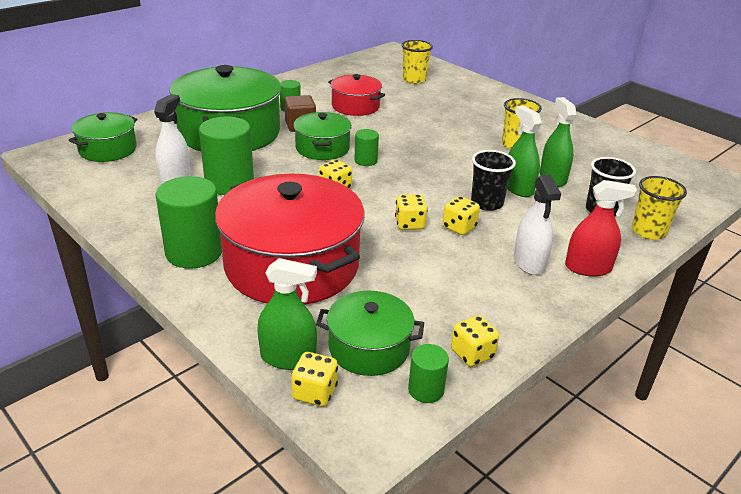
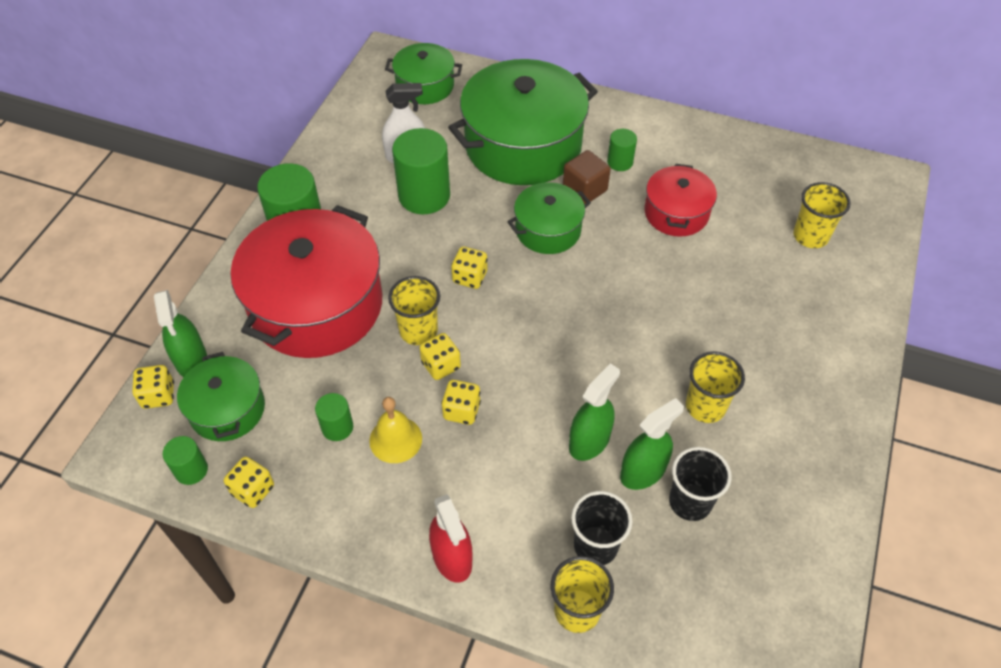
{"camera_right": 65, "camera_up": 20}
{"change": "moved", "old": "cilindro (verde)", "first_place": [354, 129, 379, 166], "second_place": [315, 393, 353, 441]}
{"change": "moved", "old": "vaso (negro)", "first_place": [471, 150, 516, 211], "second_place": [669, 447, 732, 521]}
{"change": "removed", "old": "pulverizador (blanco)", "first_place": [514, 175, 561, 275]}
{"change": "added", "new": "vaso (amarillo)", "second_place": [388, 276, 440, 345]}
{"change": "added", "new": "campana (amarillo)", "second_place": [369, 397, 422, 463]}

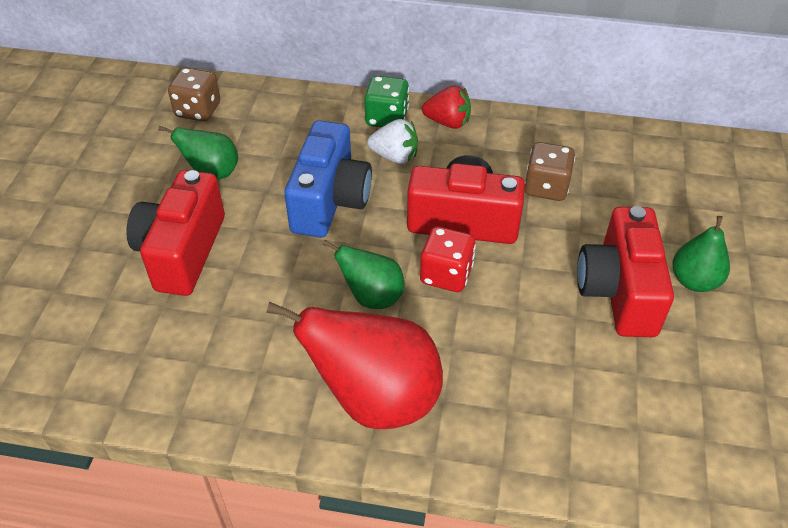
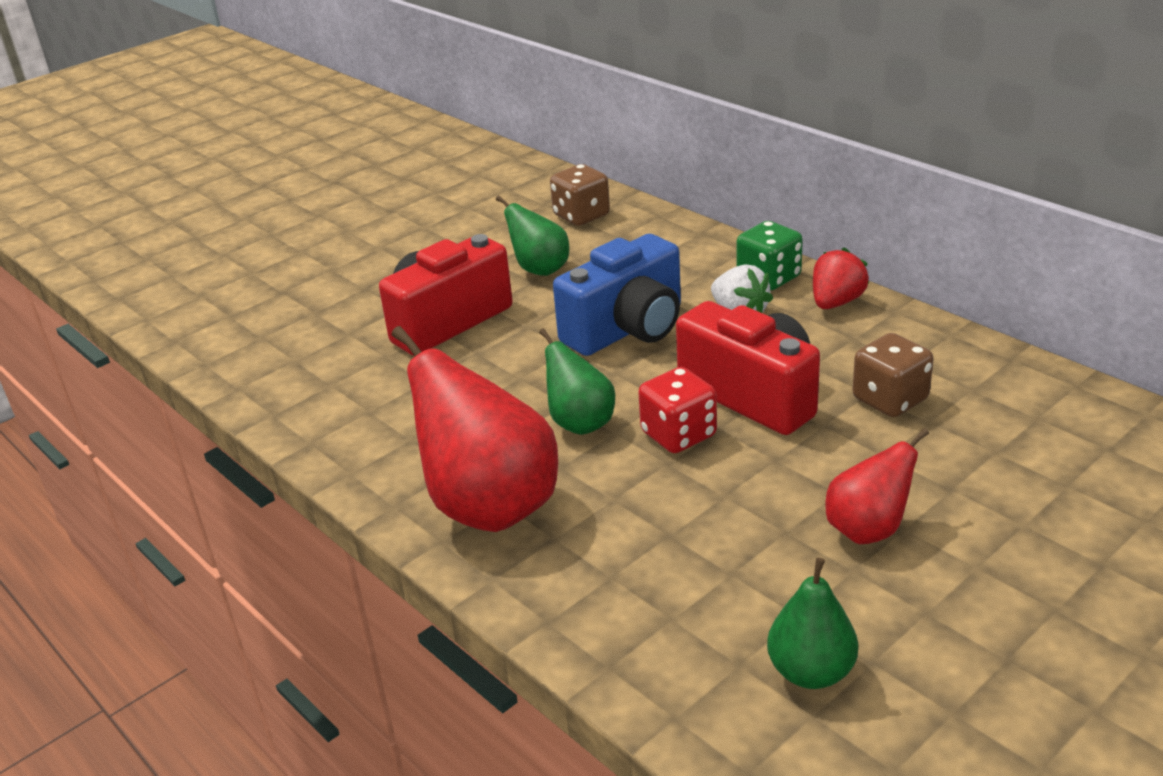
{"camera_right": 40, "camera_up": -15}
{"change": "turned", "old": "fresa (rojo)", "first_place": [422, 86, 471, 129], "second_place": [813, 247, 869, 309], "degrees": -105}
{"change": "replaced", "old": "cámara (rojo)", "new": "pera (rojo)", "first_place": [577, 206, 674, 337], "second_place": [825, 428, 929, 544]}
{"change": "moved", "old": "pera (verde)", "first_place": [673, 216, 730, 292], "second_place": [767, 558, 858, 689]}

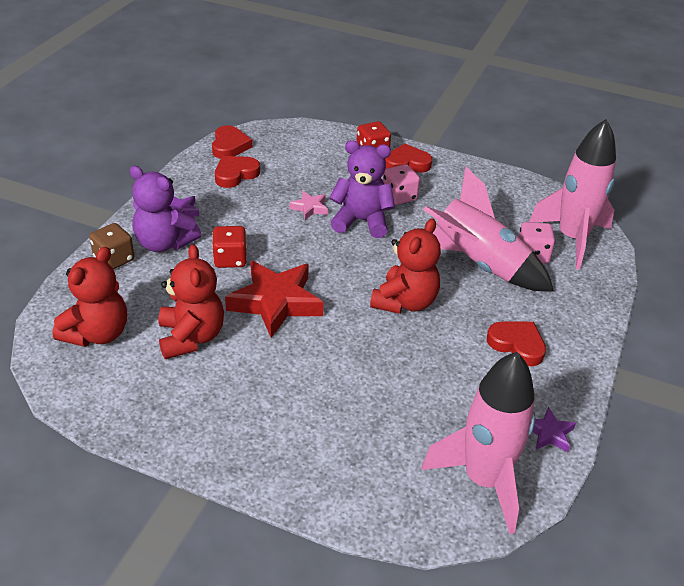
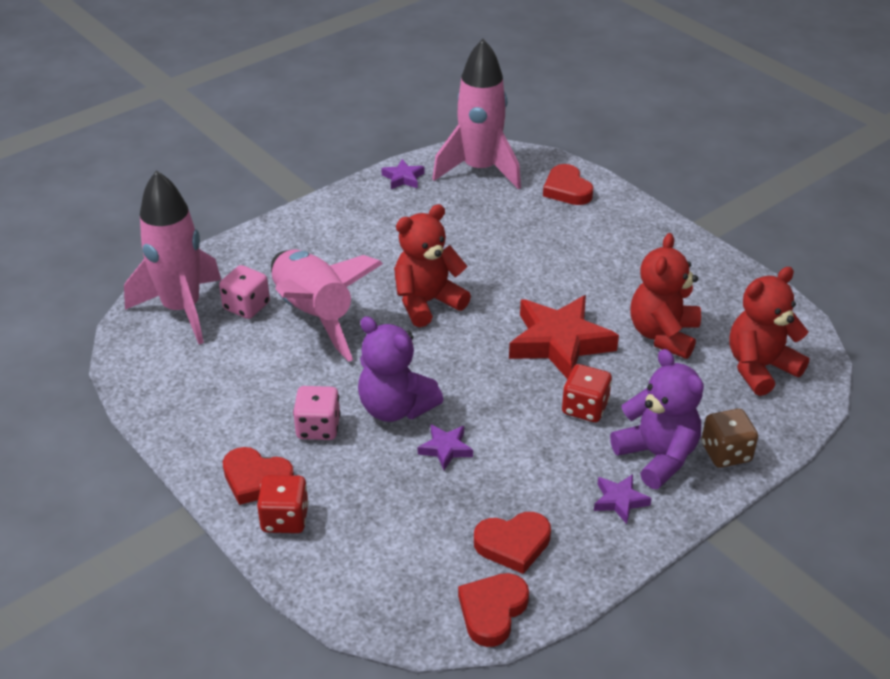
{"camera_right": -150, "camera_up": 0}
{"change": "recoloured", "old": "estrella (rosa)", "new": "estrella (morado)", "first_place": [289, 191, 328, 220], "second_place": [418, 424, 473, 470]}
{"change": "moved", "old": "corazón (rojo)", "first_place": [487, 322, 546, 366], "second_place": [543, 164, 593, 205]}

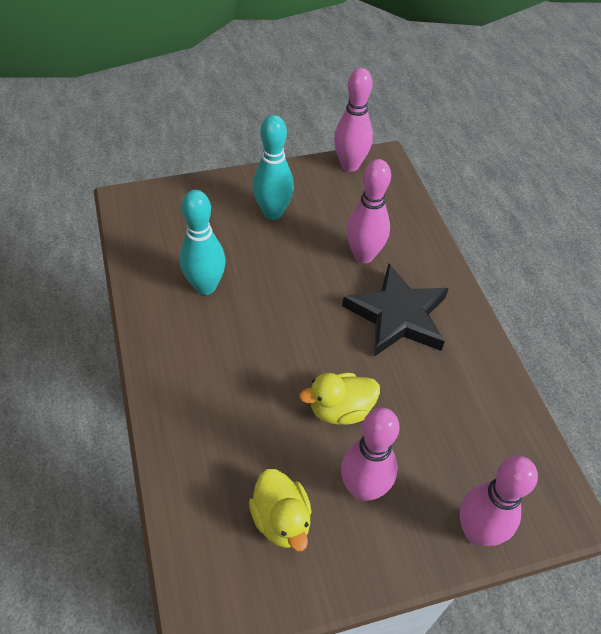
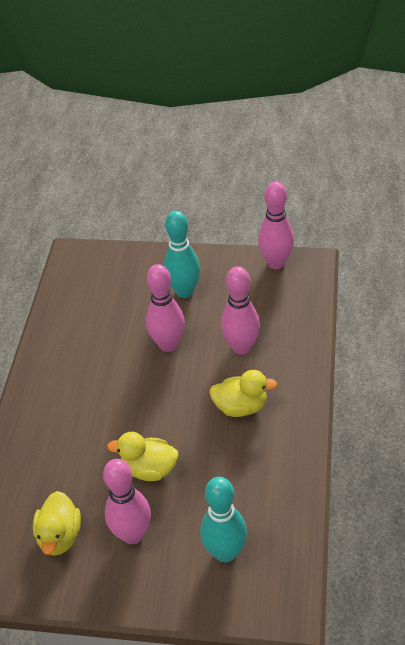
{"camera_right": 30, "camera_up": -5}
{"change": "moved", "old": "bolo (turquesa)", "first_place": [180, 190, 226, 295], "second_place": [200, 477, 247, 563]}
{"change": "replaced", "old": "estrella (negro)", "new": "pato (amarillo)", "first_place": [342, 263, 449, 357], "second_place": [209, 370, 277, 417]}
{"change": "moved", "old": "bolo (rosa)", "first_place": [460, 456, 538, 546], "second_place": [146, 264, 185, 352]}

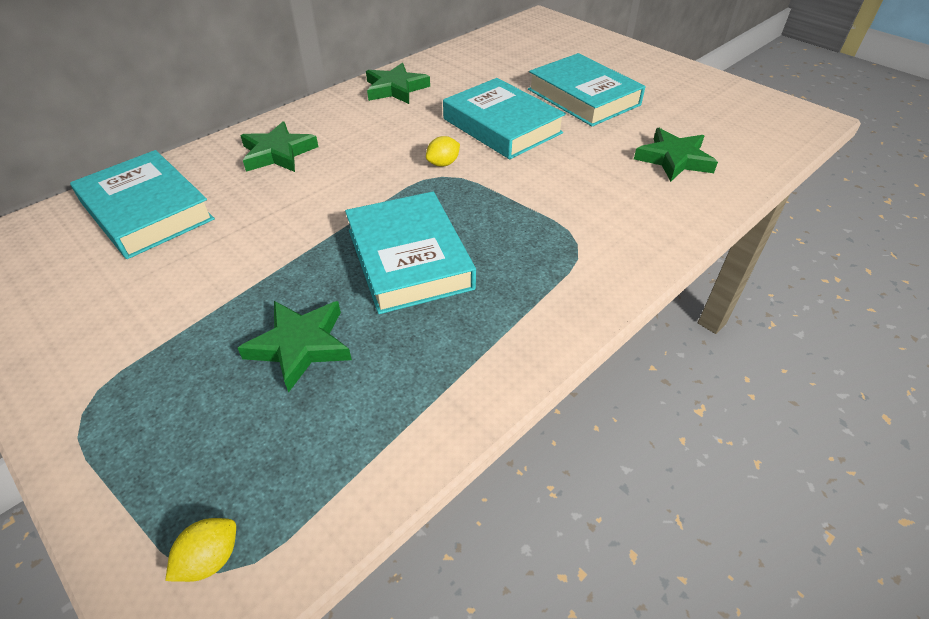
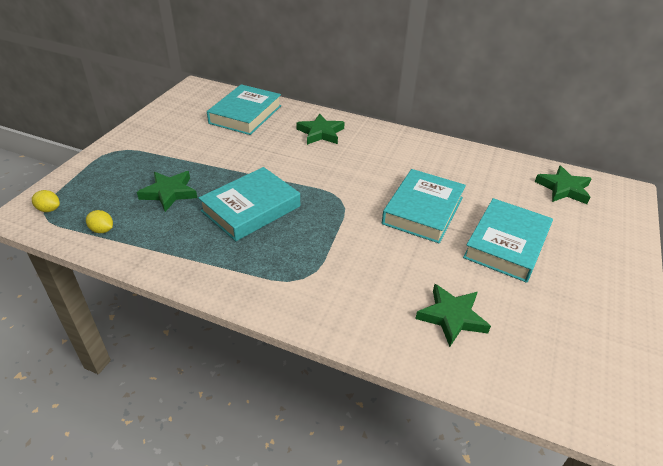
{"camera_right": 65, "camera_up": -5}
{"change": "moved", "old": "estrella (verde)", "first_place": [366, 63, 430, 104], "second_place": [535, 165, 592, 204]}
{"change": "moved", "old": "limón (amarillo)", "first_place": [426, 136, 460, 167], "second_place": [86, 210, 113, 233]}

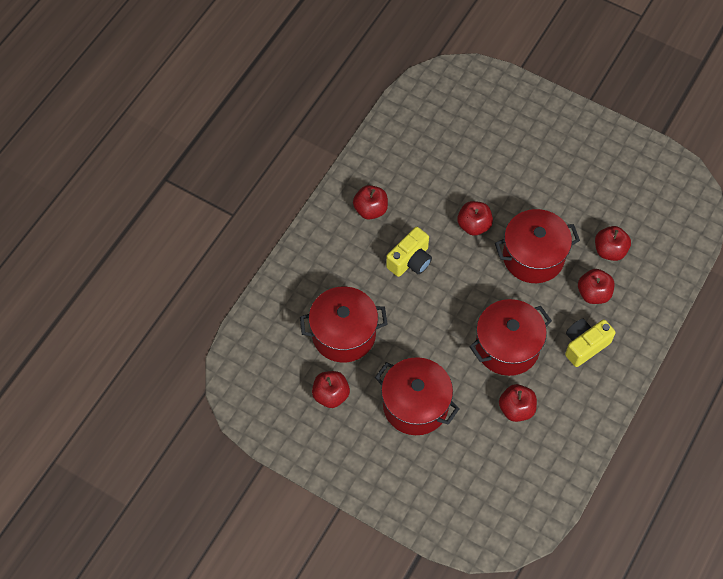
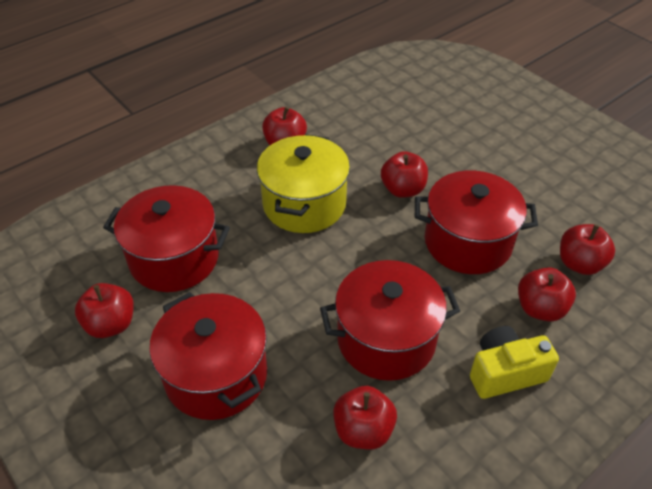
{"camera_right": 20, "camera_up": -15}
{"change": "replaced", "old": "cámara (amarillo)", "new": "olla (amarillo)", "first_place": [386, 227, 432, 277], "second_place": [257, 134, 350, 233]}

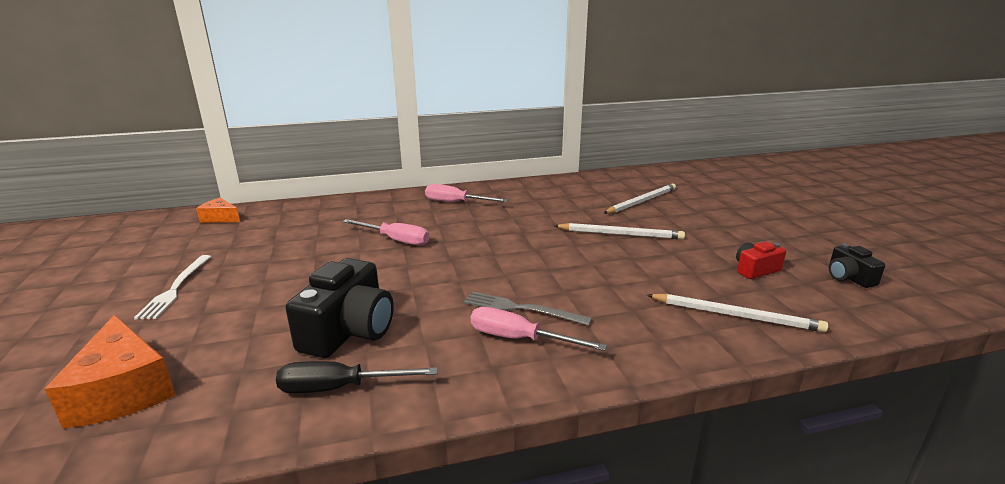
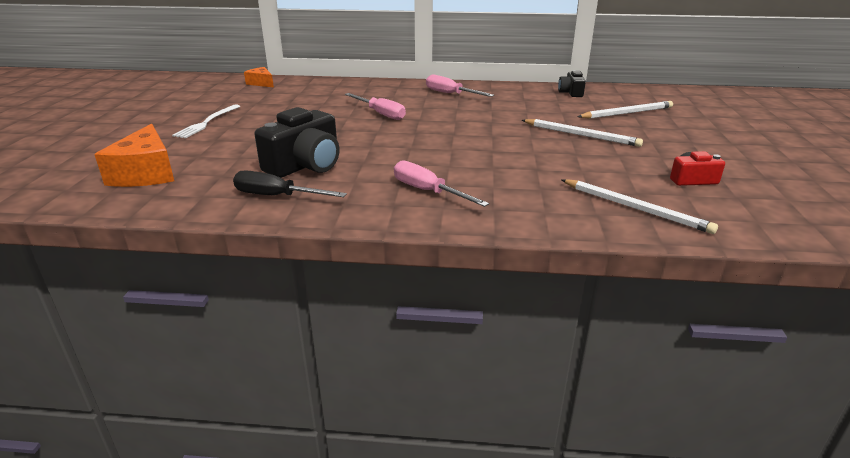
{"camera_right": 20, "camera_up": 5}
{"change": "moved", "old": "cámara (negro)", "first_place": [829, 243, 885, 288], "second_place": [558, 70, 586, 97]}
{"change": "removed", "old": "tenedor (gris)", "first_place": [464, 291, 592, 326]}

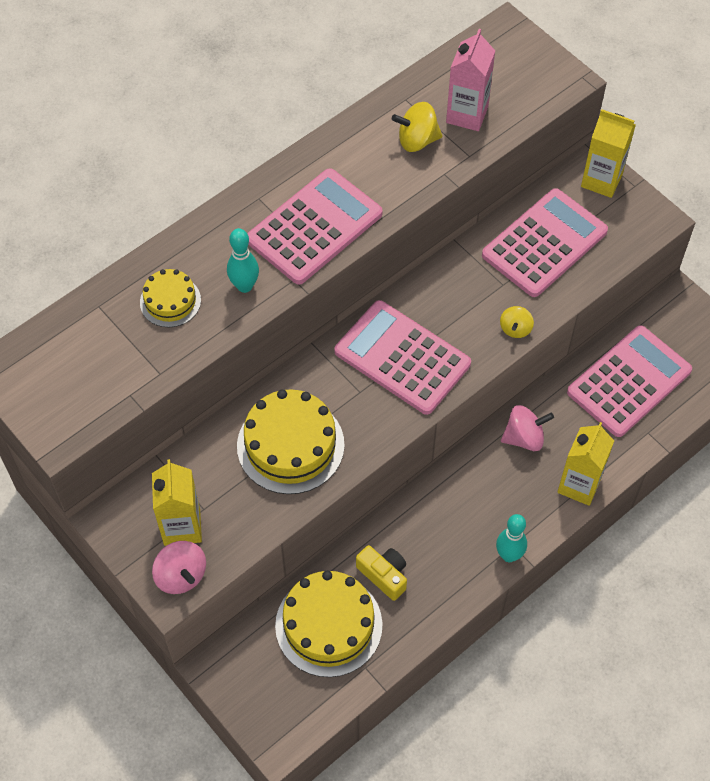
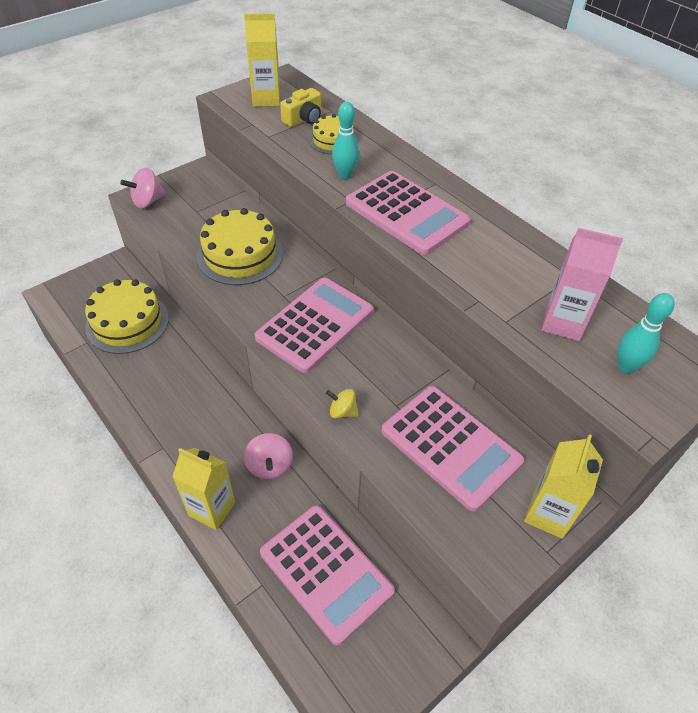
{"camera_right": 90, "camera_up": -10}
{"change": "removed", "old": "peonza (amarillo)", "first_place": [392, 102, 443, 152]}
{"change": "moved", "old": "cartón de leche (amarillo)", "first_place": [152, 459, 202, 546], "second_place": [244, 13, 280, 107]}
{"change": "moved", "old": "bolo (turquesa)", "first_place": [496, 514, 527, 562], "second_place": [618, 293, 675, 373]}
{"change": "moved", "old": "cámara (amarillo)", "first_place": [356, 545, 407, 601], "second_place": [280, 88, 321, 127]}

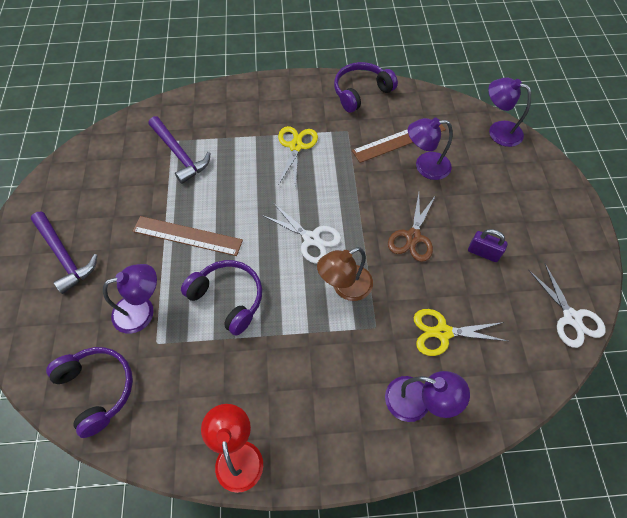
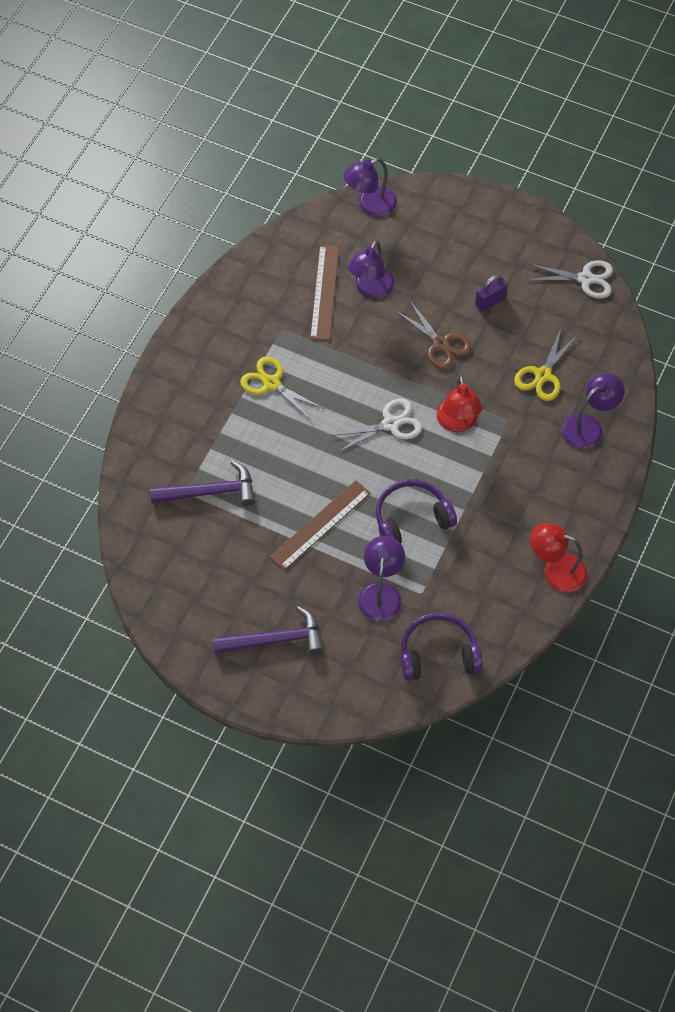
{"camera_right": -60, "camera_up": 0}
{"change": "removed", "old": "auriculares (morado)", "first_place": [334, 62, 398, 113]}
{"change": "recoloured", "old": "lámpara (marrón)", "new": "lámpara (rojo)", "first_place": [317, 247, 373, 301], "second_place": [437, 376, 482, 433]}

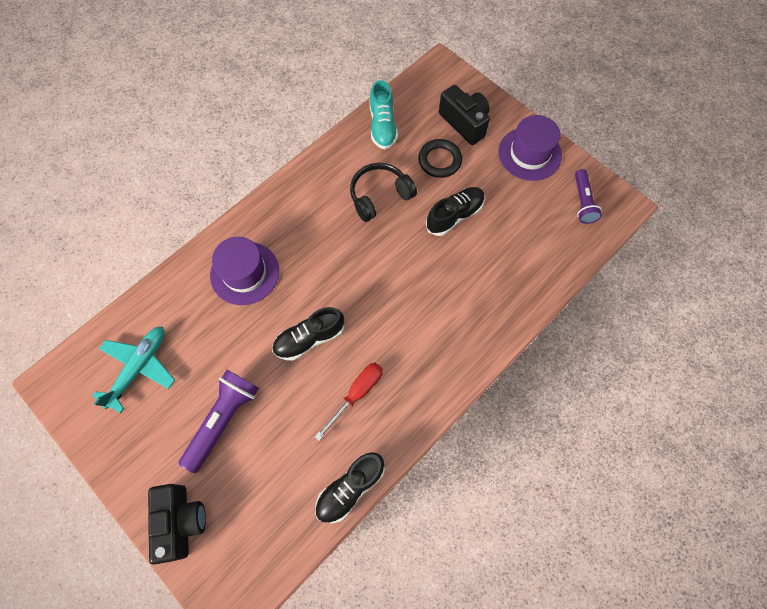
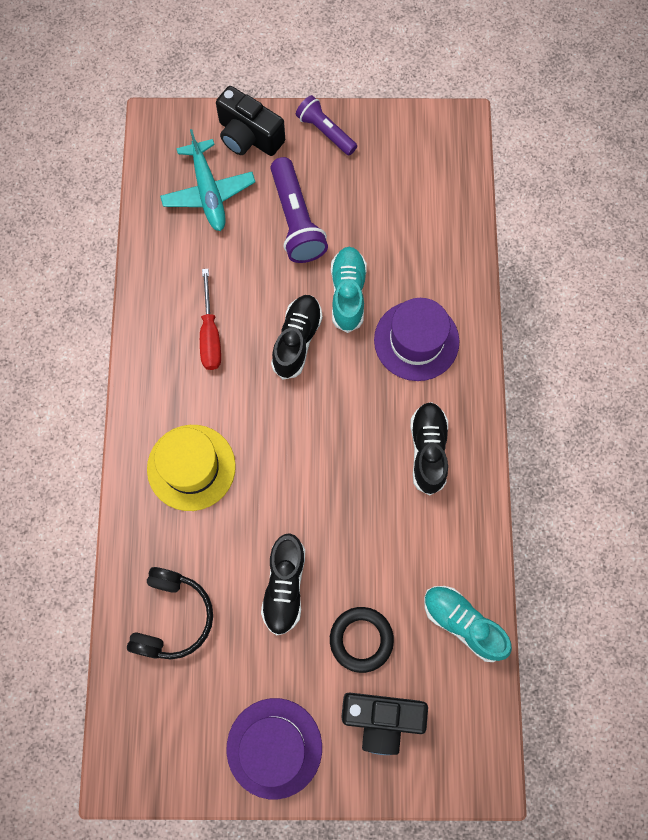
{"camera_right": 135, "camera_up": 5}
{"change": "moved", "old": "auriculares (negro)", "first_place": [350, 163, 417, 222], "second_place": [127, 567, 213, 659]}
{"change": "moved", "old": "lámpara de mano (morado)", "first_place": [575, 169, 602, 224], "second_place": [296, 95, 357, 155]}
{"change": "moved", "old": "avión (turquesa)", "first_place": [92, 326, 175, 413], "second_place": [160, 129, 255, 231]}
{"change": "moved", "old": "zapato (negro)", "first_place": [315, 452, 385, 523], "second_place": [410, 402, 448, 496]}
{"change": "added", "new": "zapato (turquesa)", "second_place": [331, 247, 367, 333]}
{"change": "added", "new": "sombrero (amarillo)", "second_place": [147, 425, 236, 511]}

